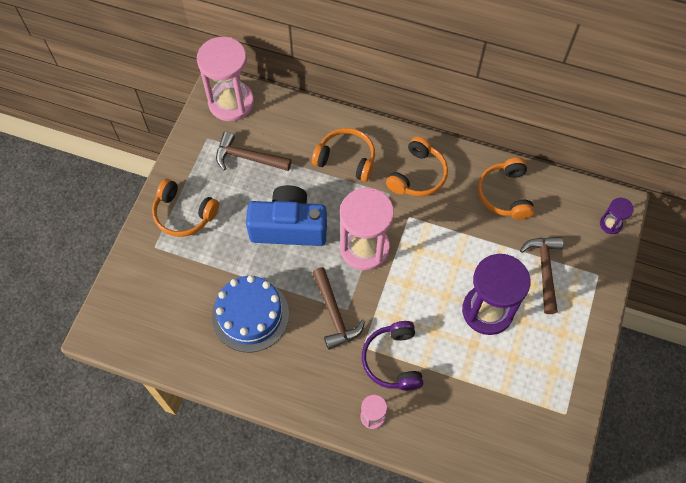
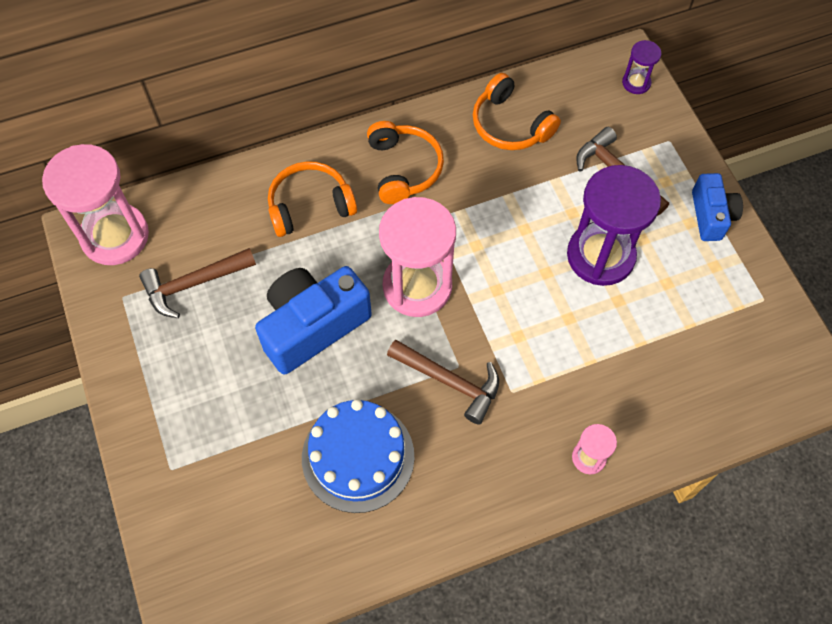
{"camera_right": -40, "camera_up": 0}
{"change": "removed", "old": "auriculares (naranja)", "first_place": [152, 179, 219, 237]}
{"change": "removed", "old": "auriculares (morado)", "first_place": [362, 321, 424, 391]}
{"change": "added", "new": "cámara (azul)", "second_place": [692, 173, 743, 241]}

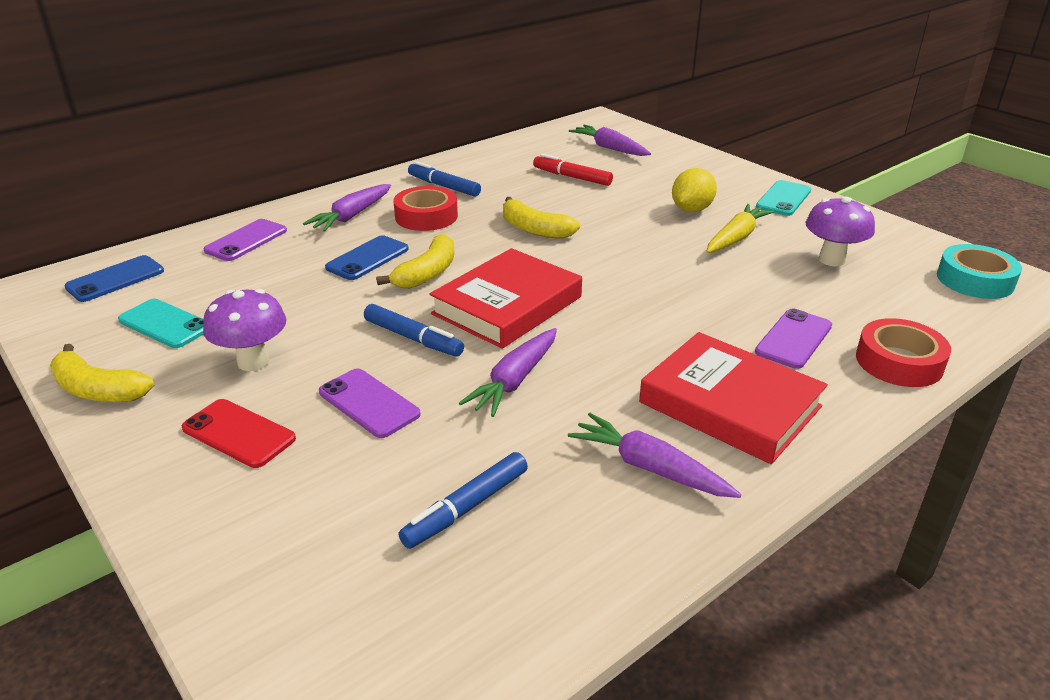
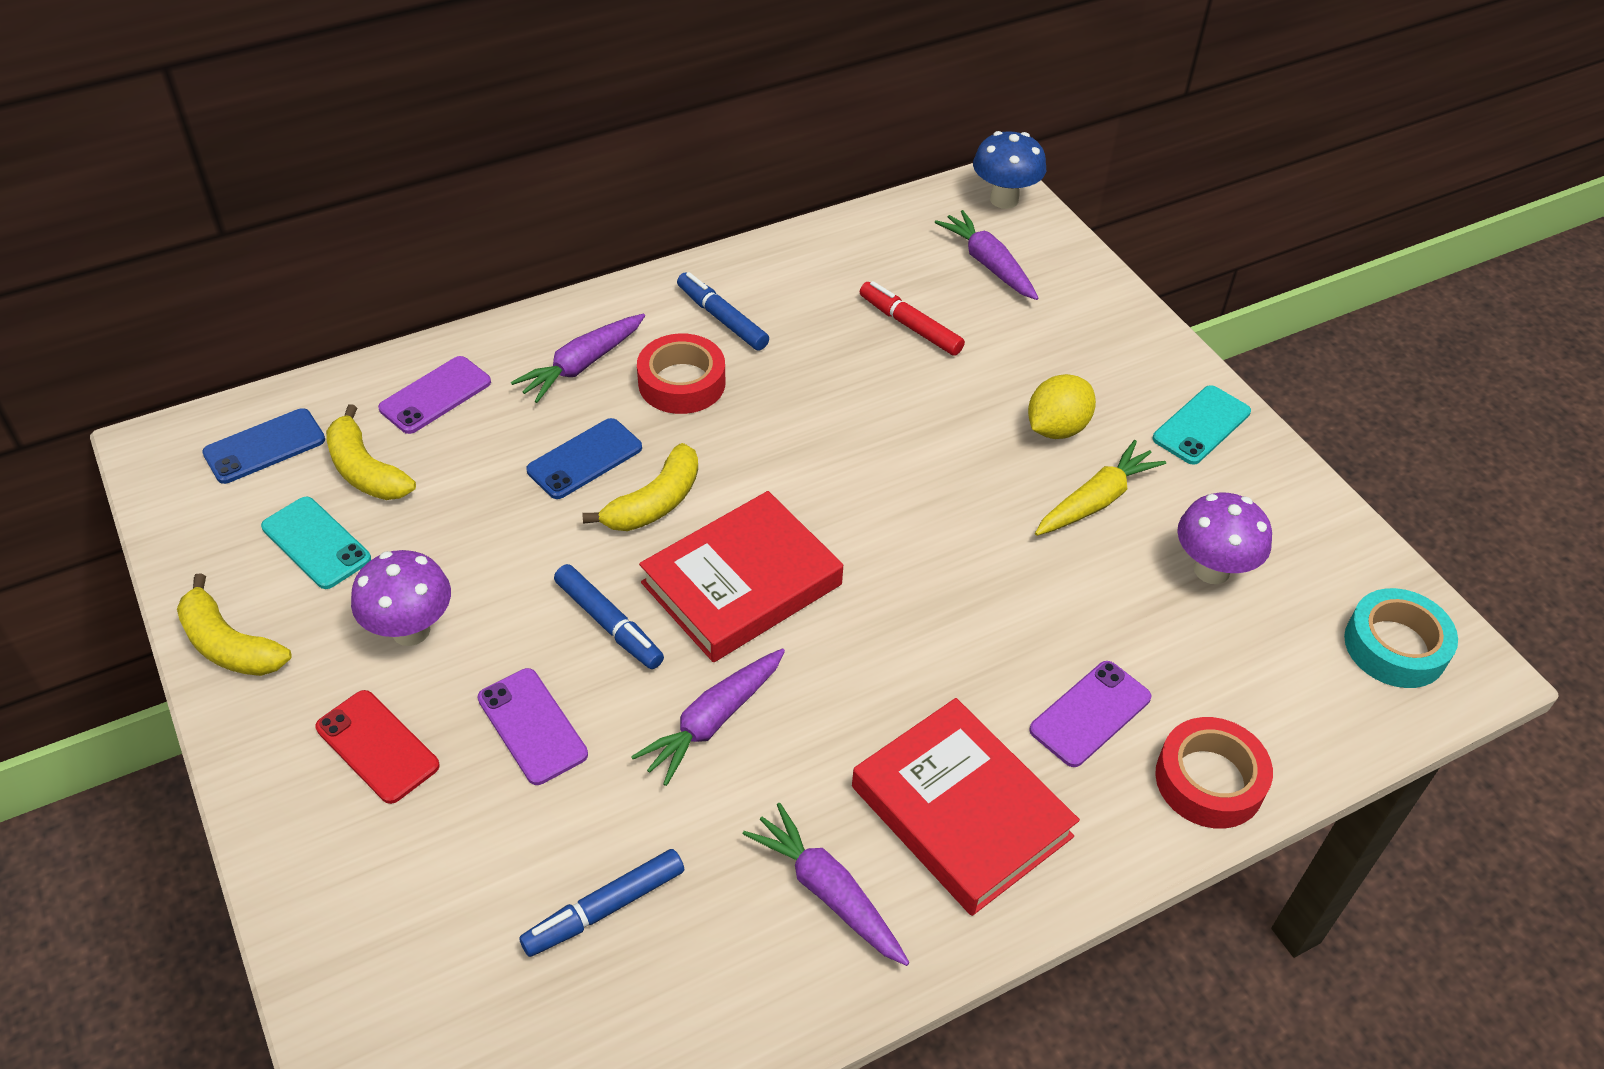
{"camera_right": 10, "camera_up": 15}
{"change": "moved", "old": "plátano (amarillo)", "first_place": [503, 197, 580, 239], "second_place": [326, 404, 416, 500]}
{"change": "added", "new": "seta (azul)", "second_place": [973, 131, 1046, 209]}

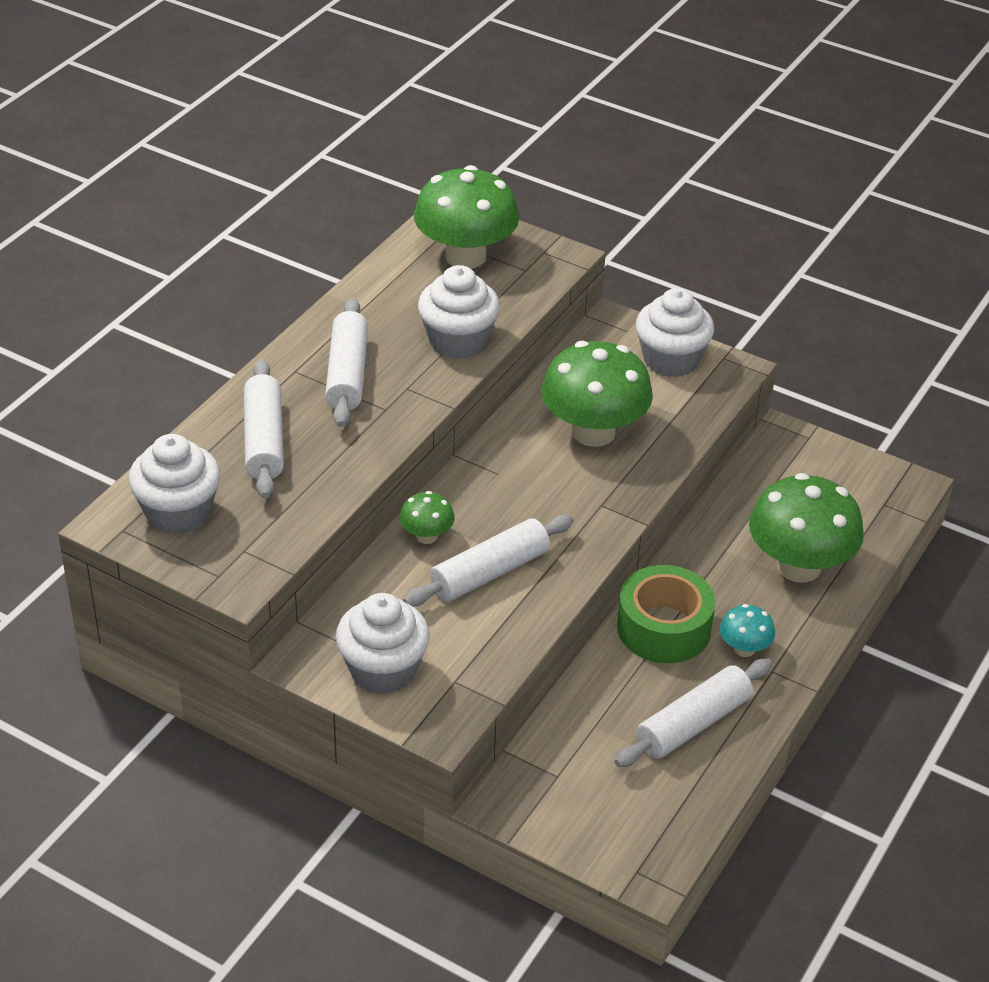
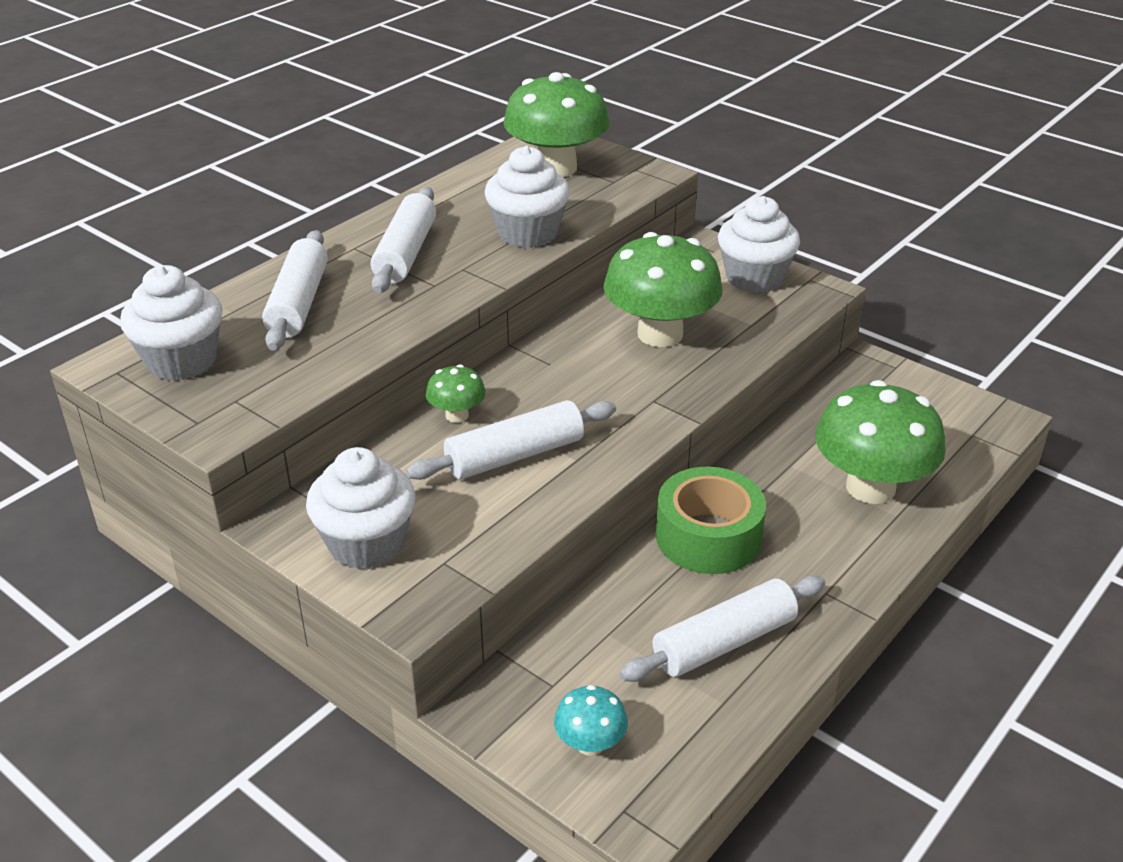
{"camera_right": 10, "camera_up": -5}
{"change": "moved", "old": "seta (turquesa)", "first_place": [720, 604, 775, 657], "second_place": [554, 685, 628, 756]}

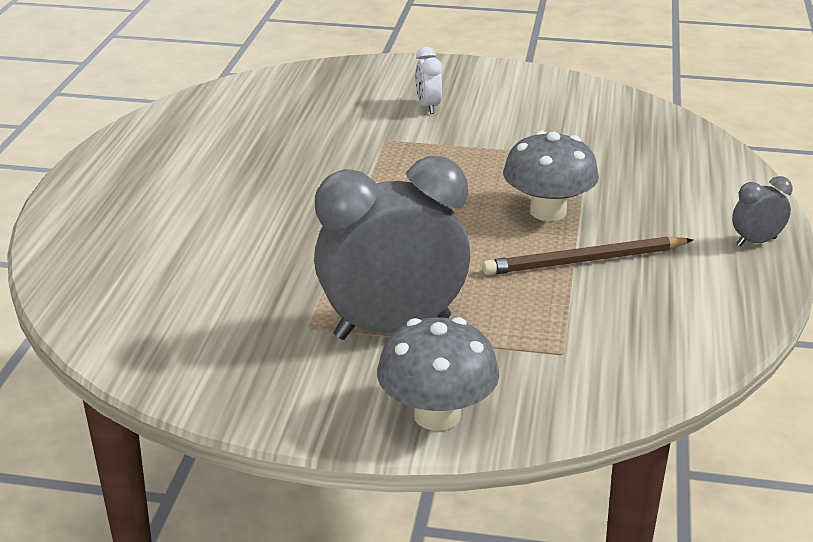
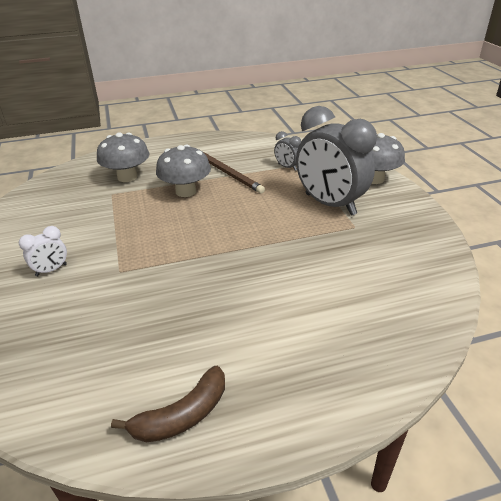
{"camera_right": -115, "camera_up": 5}
{"change": "moved", "old": "despertador (gris)", "first_place": [732, 176, 792, 247], "second_place": [274, 131, 301, 171]}
{"change": "added", "new": "seta (gris)", "second_place": [97, 133, 149, 182]}
{"change": "added", "new": "plátano (marrón)", "second_place": [111, 366, 225, 443]}

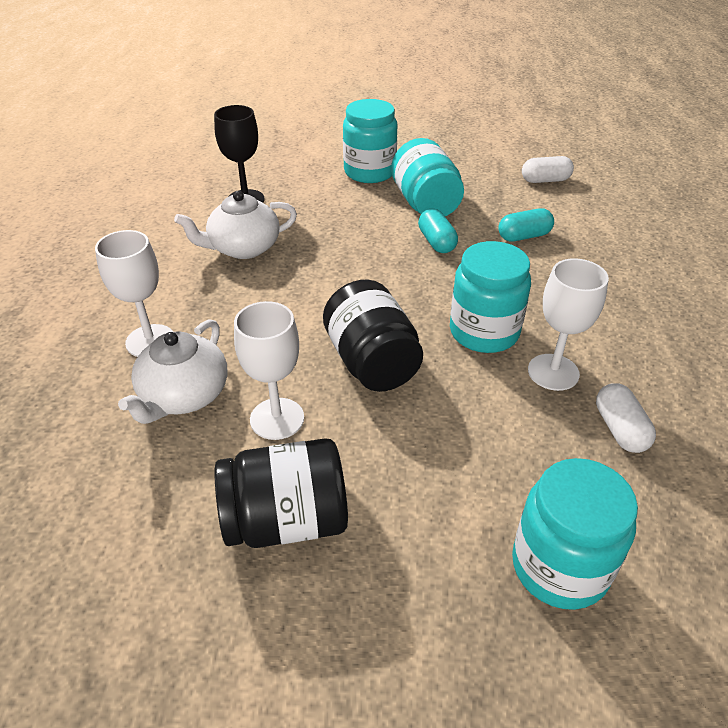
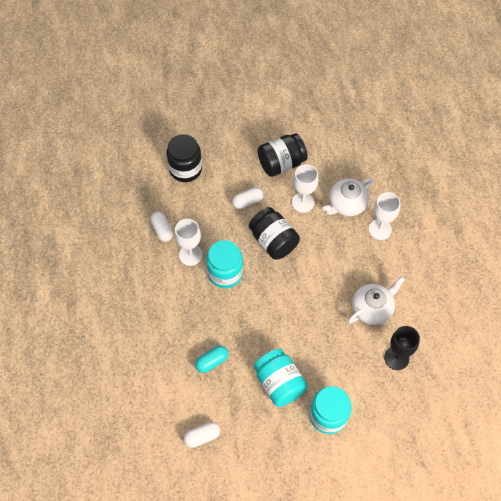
{"camera_right": 165, "camera_up": 20}
{"change": "removed", "old": "cápsula (turquesa)", "first_place": [418, 209, 458, 253]}
{"change": "turned", "old": "tetera (blanco)", "first_place": [118, 319, 228, 424], "second_place": [323, 178, 373, 216], "degrees": -135}
{"change": "recoloured", "old": "tarro (turquesa)", "new": "tarro (negro)", "first_place": [512, 458, 638, 610], "second_place": [166, 134, 202, 182]}
{"change": "added", "new": "cápsula (blanco)", "second_place": [232, 187, 263, 209]}

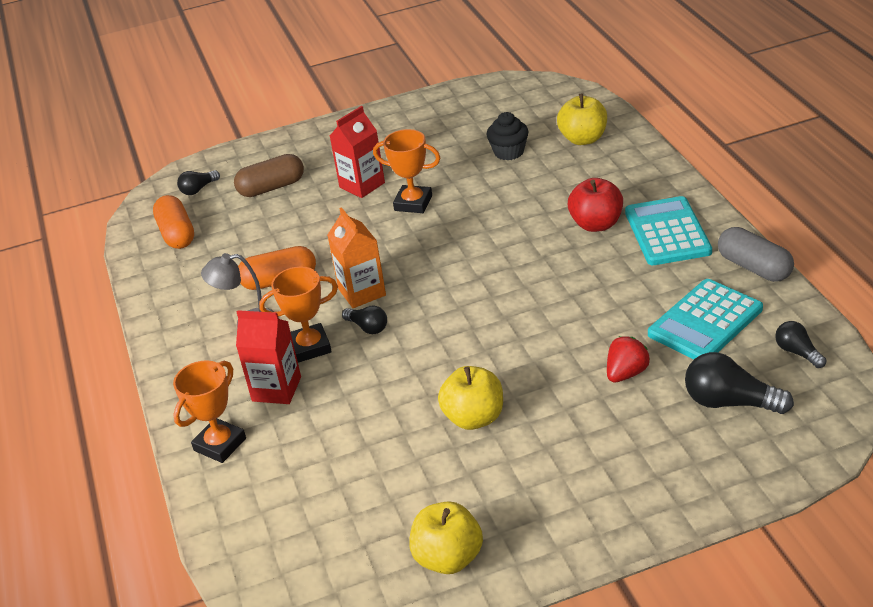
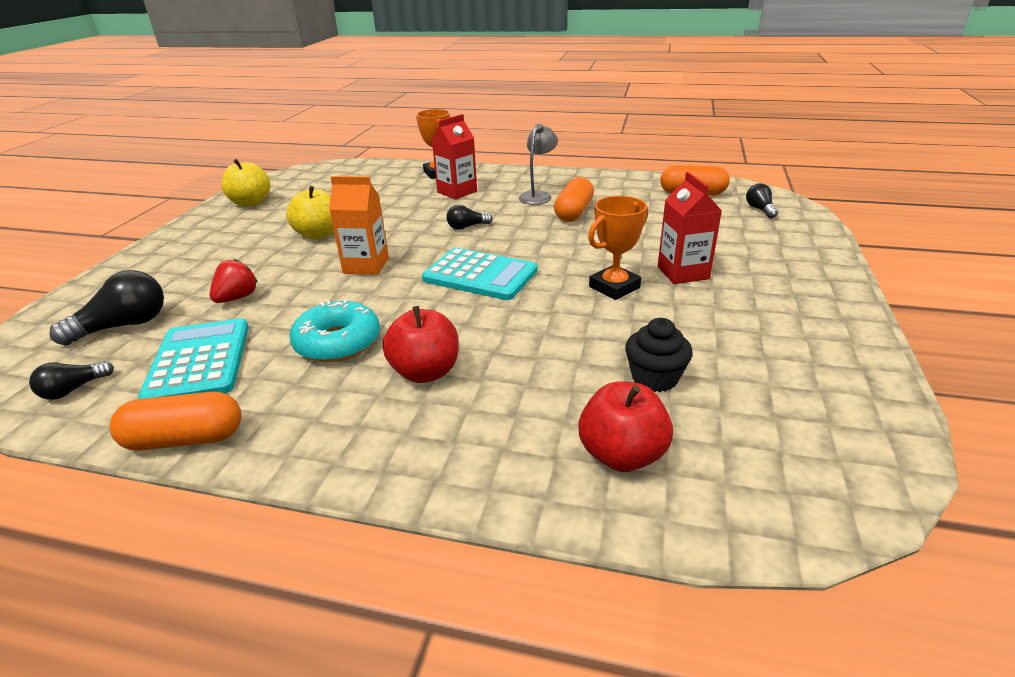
{"camera_right": 120, "camera_up": -5}
{"change": "recoloured", "old": "manzana (amarillo)", "new": "manzana (rojo)", "first_place": [557, 94, 607, 145], "second_place": [578, 382, 673, 472]}
{"change": "removed", "old": "cápsula (marrón)", "first_place": [234, 154, 304, 197]}
{"change": "moved", "old": "calculadora (turquesa)", "first_place": [625, 196, 712, 265], "second_place": [422, 248, 538, 300]}
{"change": "moved", "old": "cartón de leche (naranja)", "first_place": [327, 207, 386, 308], "second_place": [329, 176, 389, 275]}
{"change": "recoloured", "old": "cápsula (gris)", "new": "cápsula (naranja)", "first_place": [718, 227, 794, 282], "second_place": [110, 392, 241, 450]}
{"change": "removed", "old": "trofeo (naranja)", "first_place": [259, 266, 338, 363]}
{"change": "turned", "old": "bombilla (negro)", "first_place": [775, 321, 826, 368], "second_place": [29, 361, 114, 400], "degrees": 135}
{"change": "turned", "old": "fresa (rojo)", "first_place": [607, 336, 650, 383], "second_place": [209, 259, 258, 303], "degrees": -135}
{"change": "added", "new": "rosquilla (turquesa)", "second_place": [290, 299, 380, 362]}

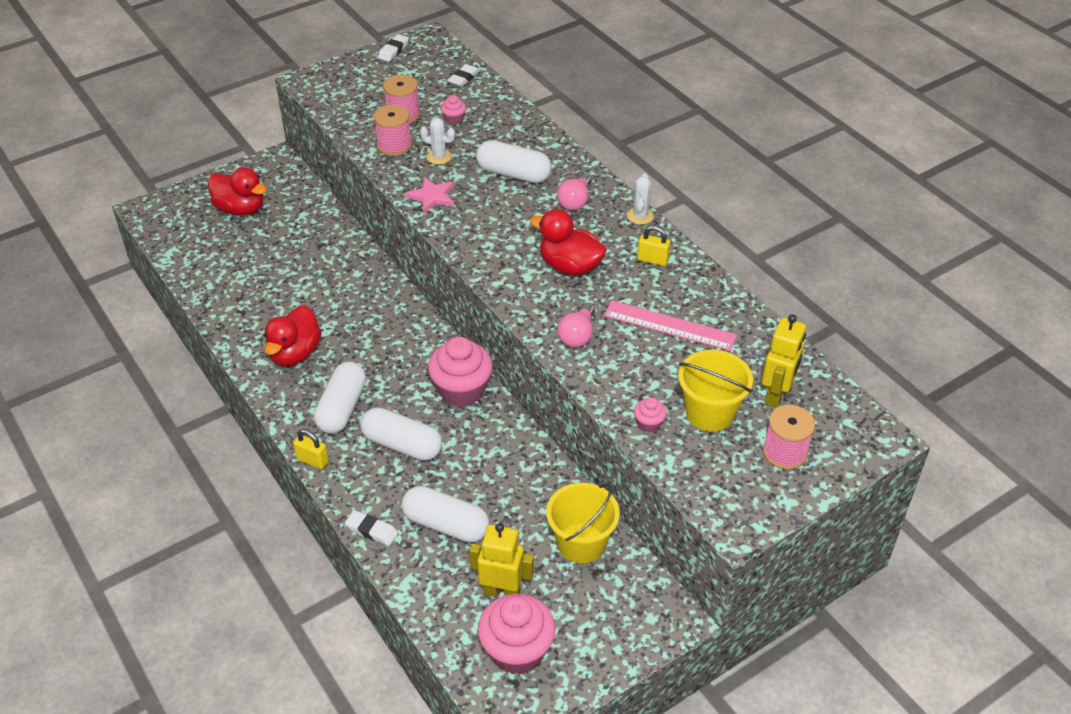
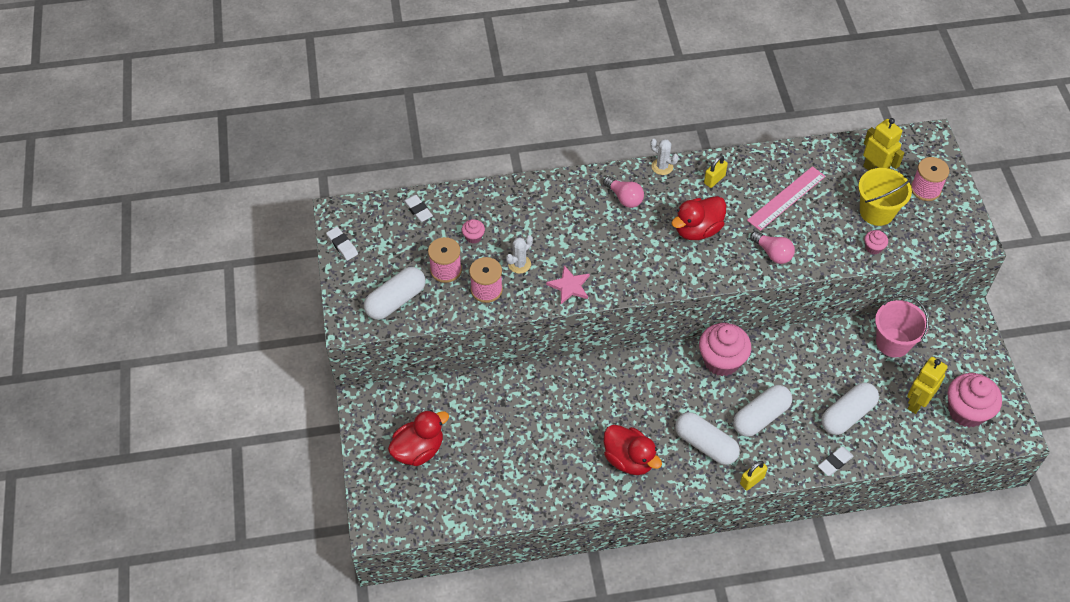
{"camera_right": -65, "camera_up": 10}
{"change": "moved", "old": "cápsula (blanco)", "first_place": [476, 140, 552, 183], "second_place": [364, 267, 426, 320]}
{"change": "recoloured", "old": "balde (amarillo)", "new": "balde (rosa)", "first_place": [546, 483, 620, 563], "second_place": [875, 295, 929, 358]}

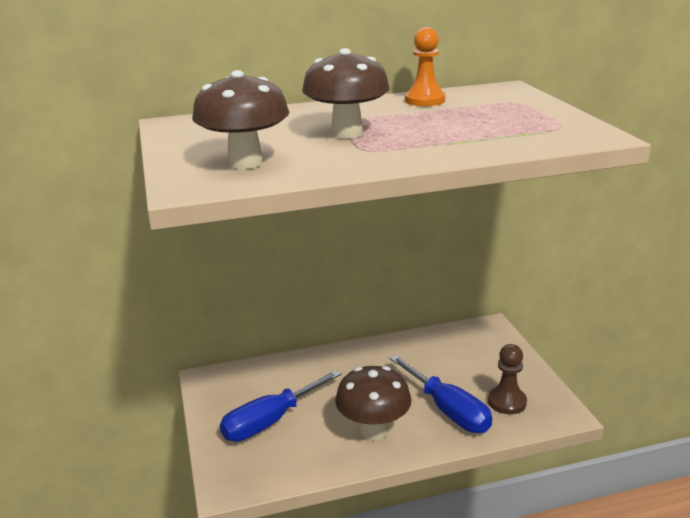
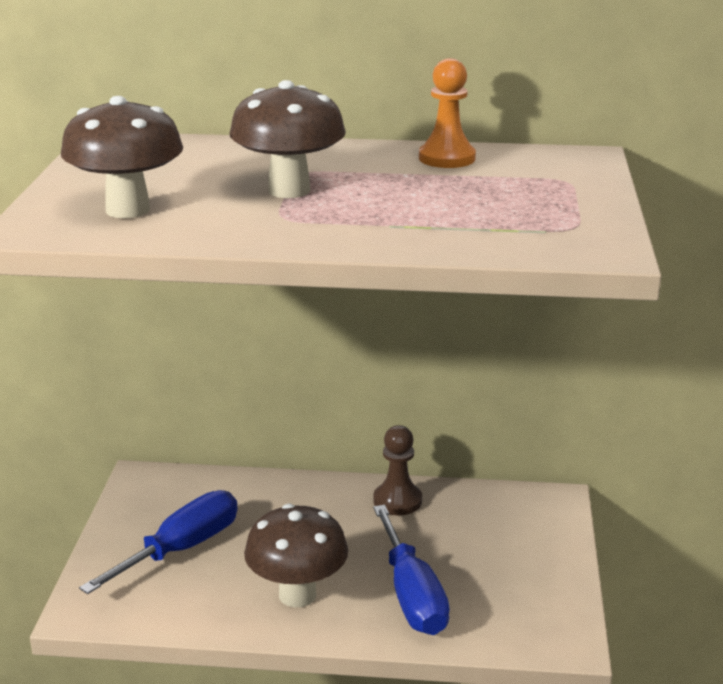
{"camera_right": 20, "camera_up": 0}
{"change": "moved", "old": "peón (marrón)", "first_place": [488, 344, 527, 414], "second_place": [373, 425, 422, 516]}
{"change": "turned", "old": "destornillador (azul)", "first_place": [220, 370, 342, 441], "second_place": [79, 490, 238, 594], "degrees": 150}

